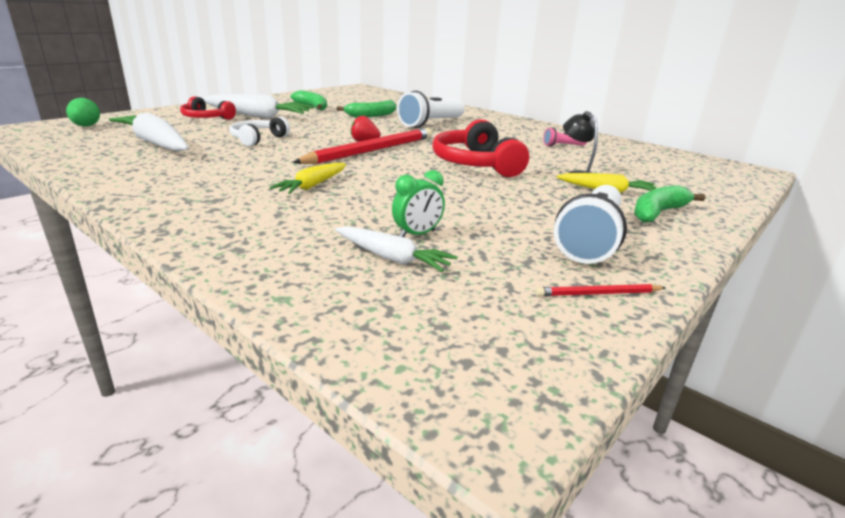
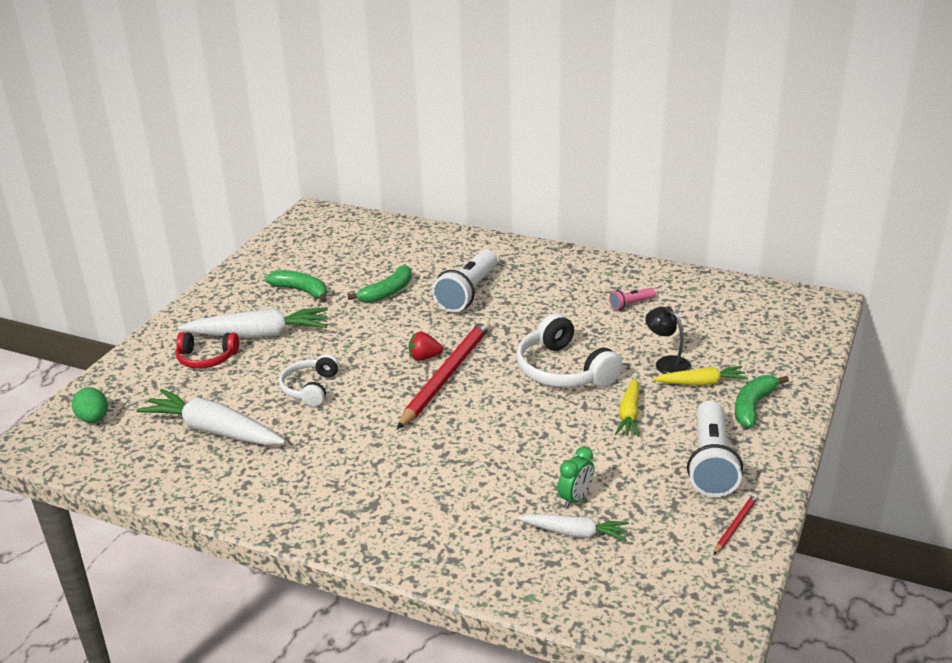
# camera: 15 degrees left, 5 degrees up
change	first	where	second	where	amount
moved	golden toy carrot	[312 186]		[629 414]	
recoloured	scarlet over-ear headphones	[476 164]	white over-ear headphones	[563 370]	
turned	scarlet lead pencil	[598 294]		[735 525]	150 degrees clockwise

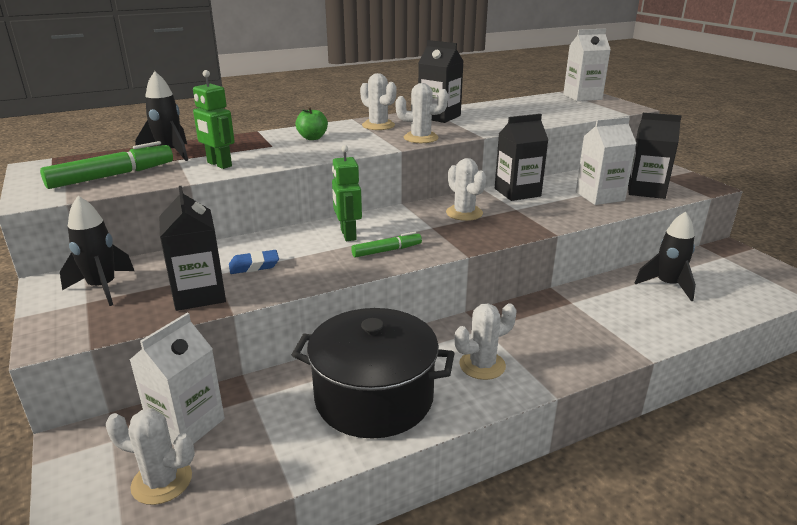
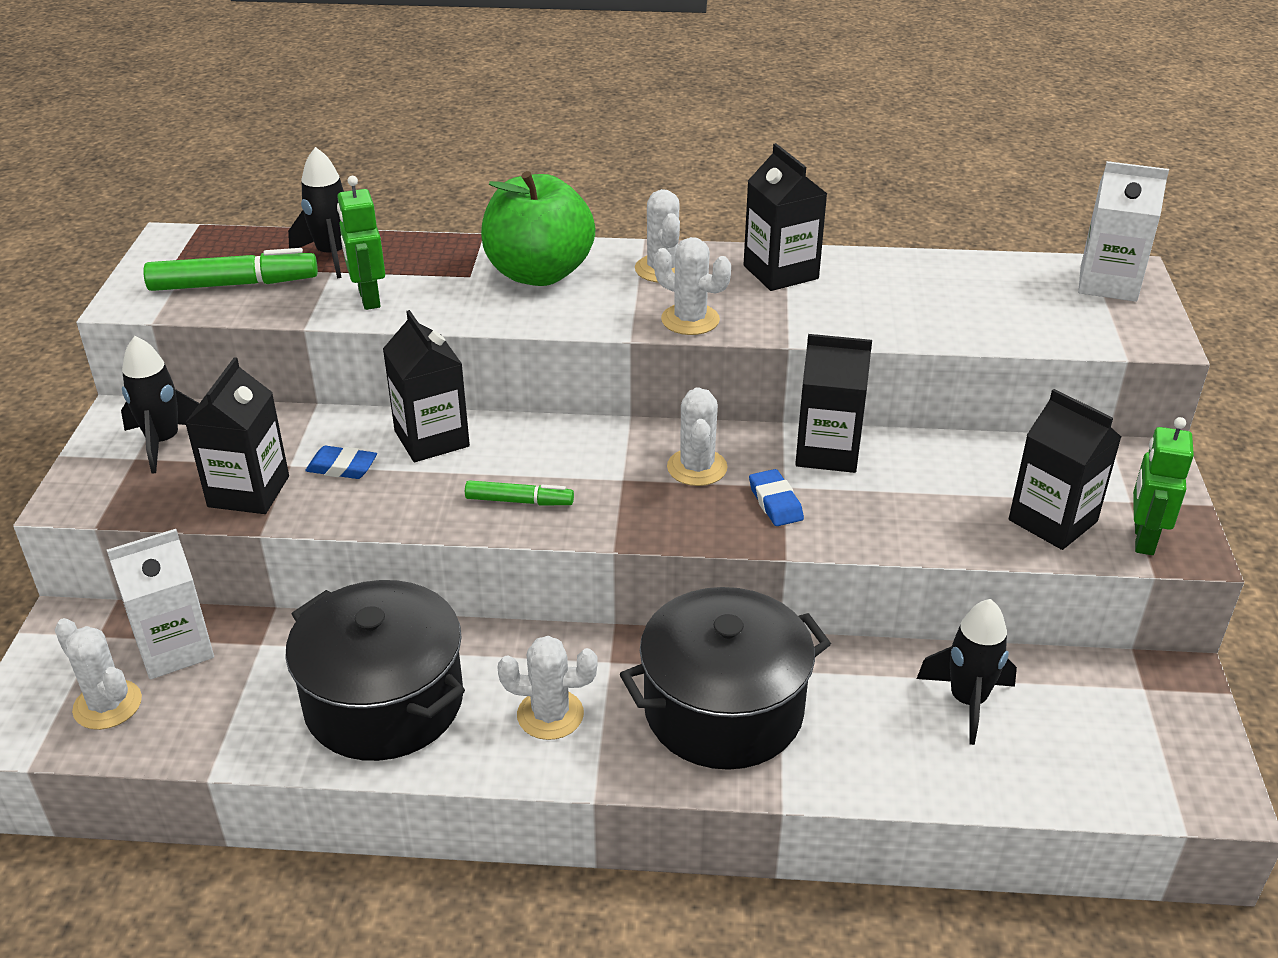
# camera: 30 degrees right, 10 degrees up
change	first	where	second	where	amount
resized	emerald apple fruit	[312 138]		[539 273]	x2.22
moved	emerald robot	[348 235]		[1143 539]	
removed	white juice carton	[599 196]			
added			ebony juice carton	[431 438]	
added			ebony cooking pot	[723 709]	
added			cobalt pencil eraser	[775 502]	

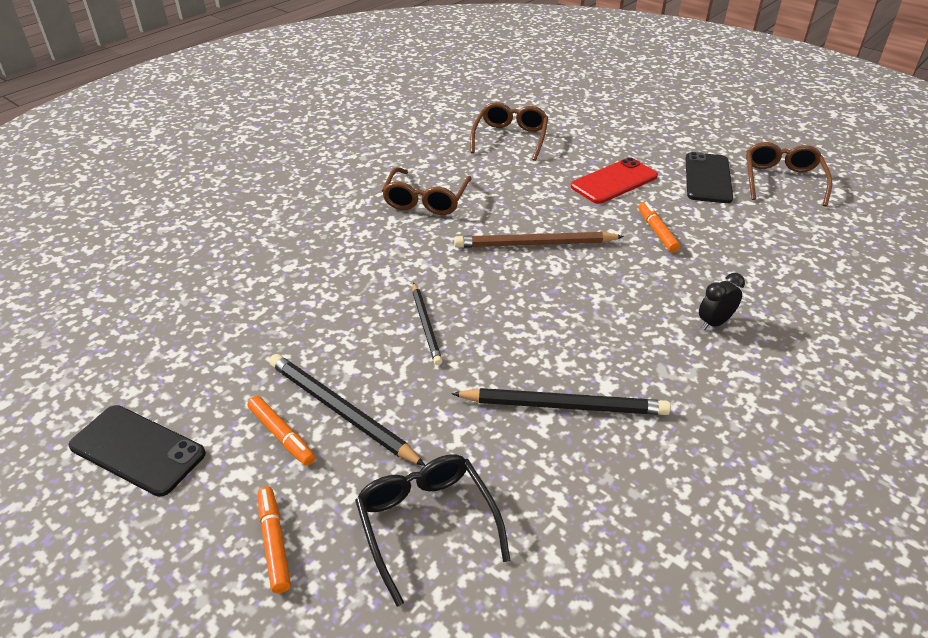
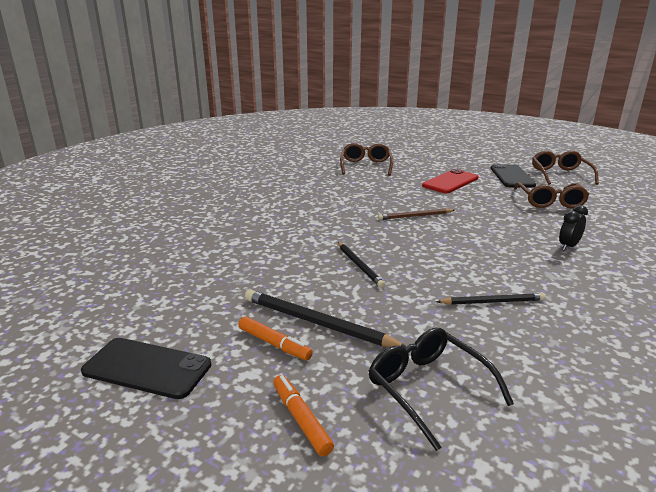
# camera: 10 degrees left, 15 degrees down
change	first	where	second	where	amount
moved	russet eyeglasses	[426 200]		[550 201]	
resized	ebony lead pencil	[564 405]		[492 302]	x0.64
resized	russet lead pencil	[534 244]		[415 216]	x0.64
removed	bright orange marker	[657 231]			

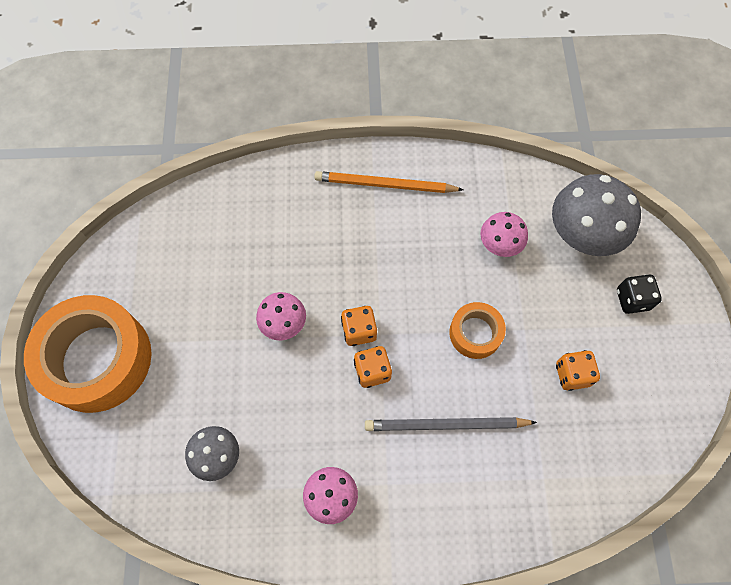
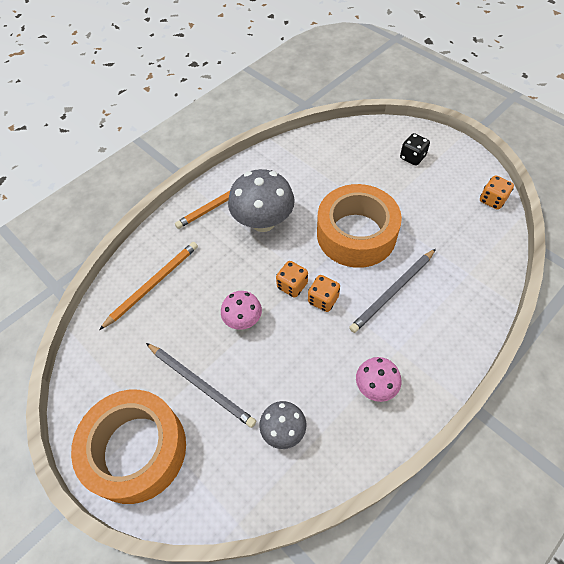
# camera: 40 degrees left, 10 degrees down
change	first	where	second	where	amount
resized	bright orange roll of tape	[475 333]		[356 234]	x2.01
removed	rosy fungus	[499 245]			
moved	gray fungus	[582 235]		[263 222]	
moved	bright orange dice	[572 374]		[492 200]	
added			bright orange lead pencil	[153 284]	
added			gray lead pencil	[201 385]	

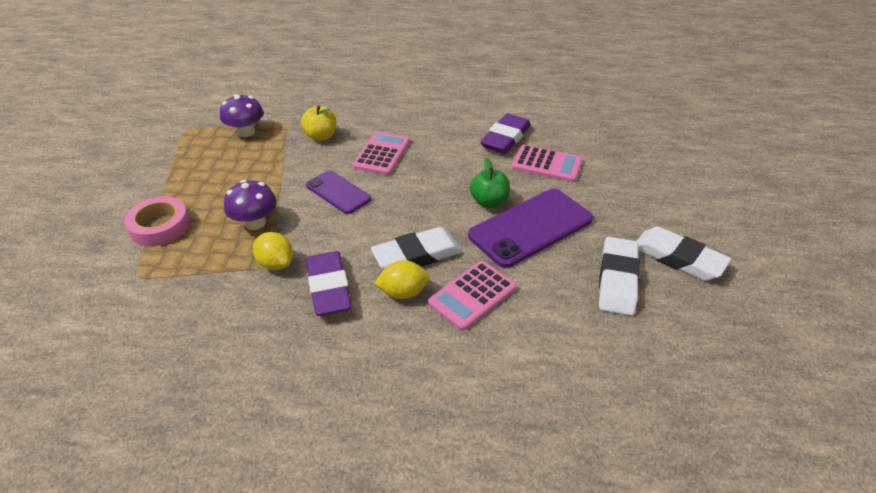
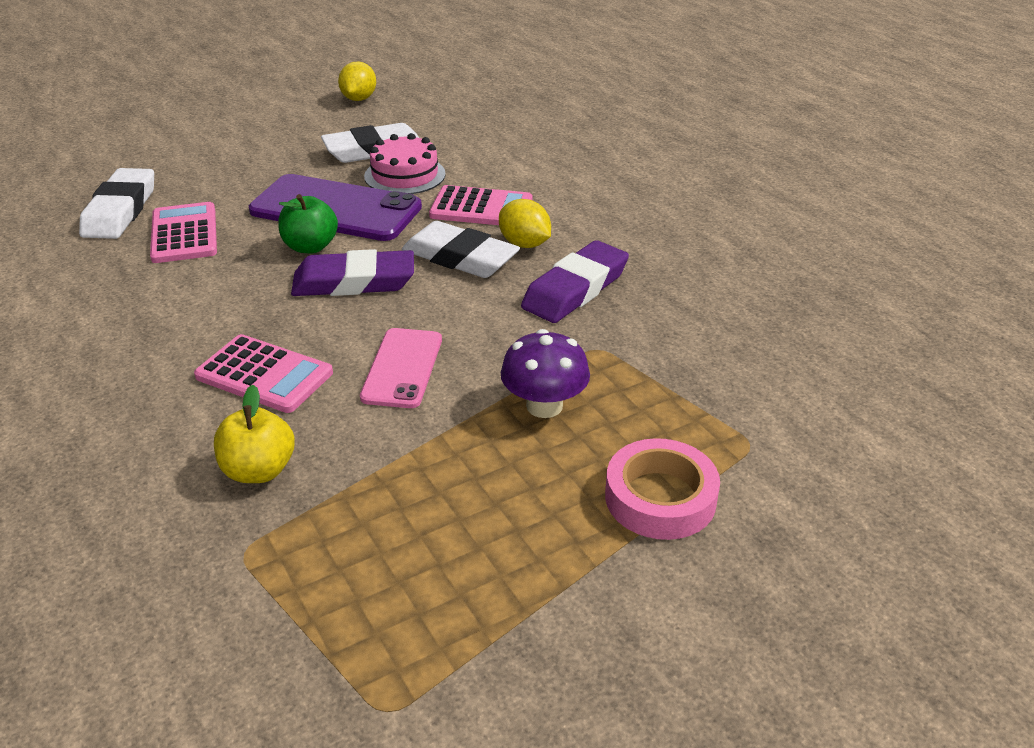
# camera: 125 degrees left, 5 degrees down
change	first	where	second	where	amount
removed	violet fungus	[246 132]			
moved	golden lemon	[276 264]		[359 99]	
recoloured	violet mobile phone	[338 192]	rosy mobile phone	[402 368]	
turned	rosy calculator	[382 154]		[264 375]	135 degrees counterclockwise
moved	violet pencil eraser	[505 138]		[354 282]	
moved	white pencil eraser	[678 258]		[120 210]	
added			rosy layer cake	[405 175]	

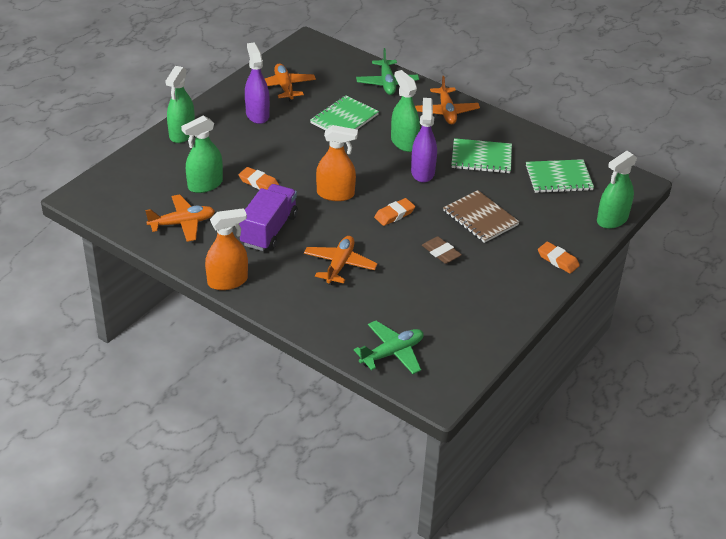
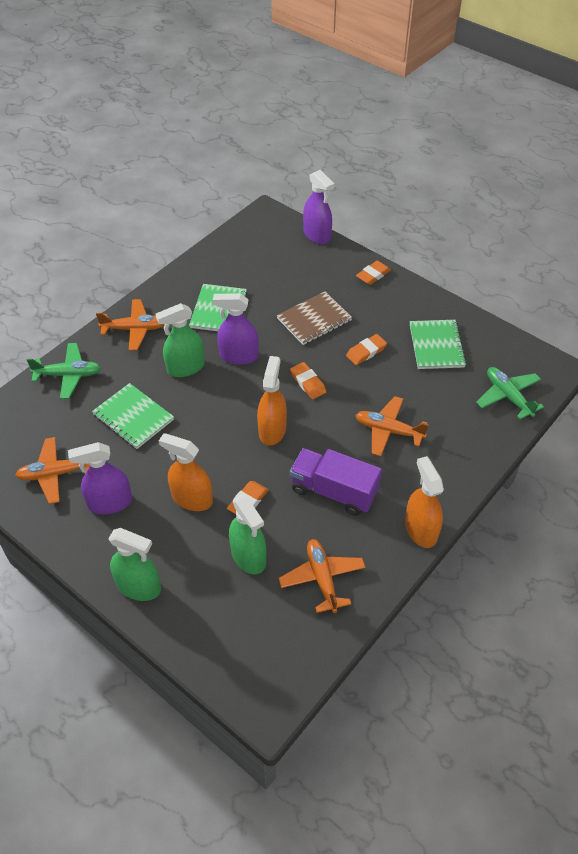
# camera: 85 degrees left, 10 degrees up
change	first	where	second	where	amount
recoloured	russet pencil eraser	[441 252]	bright orange pencil eraser	[366 352]	
moved	emerald notebook	[559 178]		[436 346]	
recoloured	emerald spray bottle	[612 220]	violet spray bottle	[317 235]	
added			bright orange spray bottle	[192 499]	

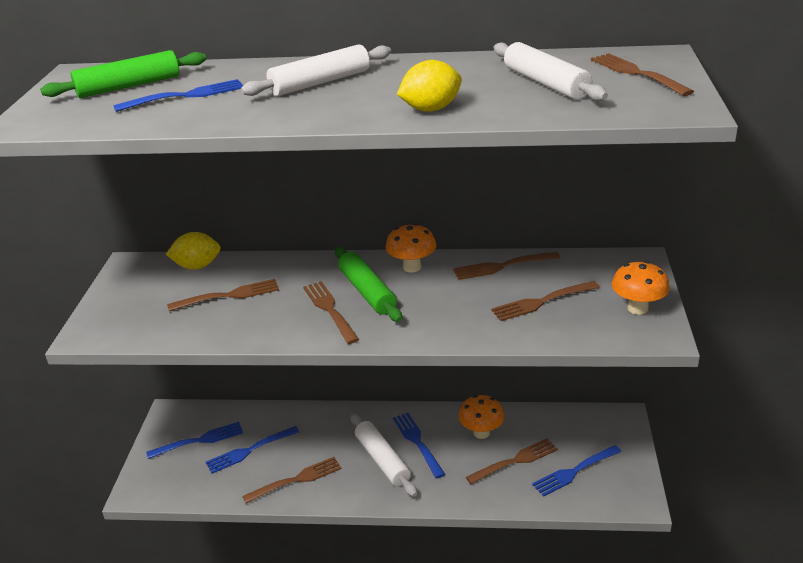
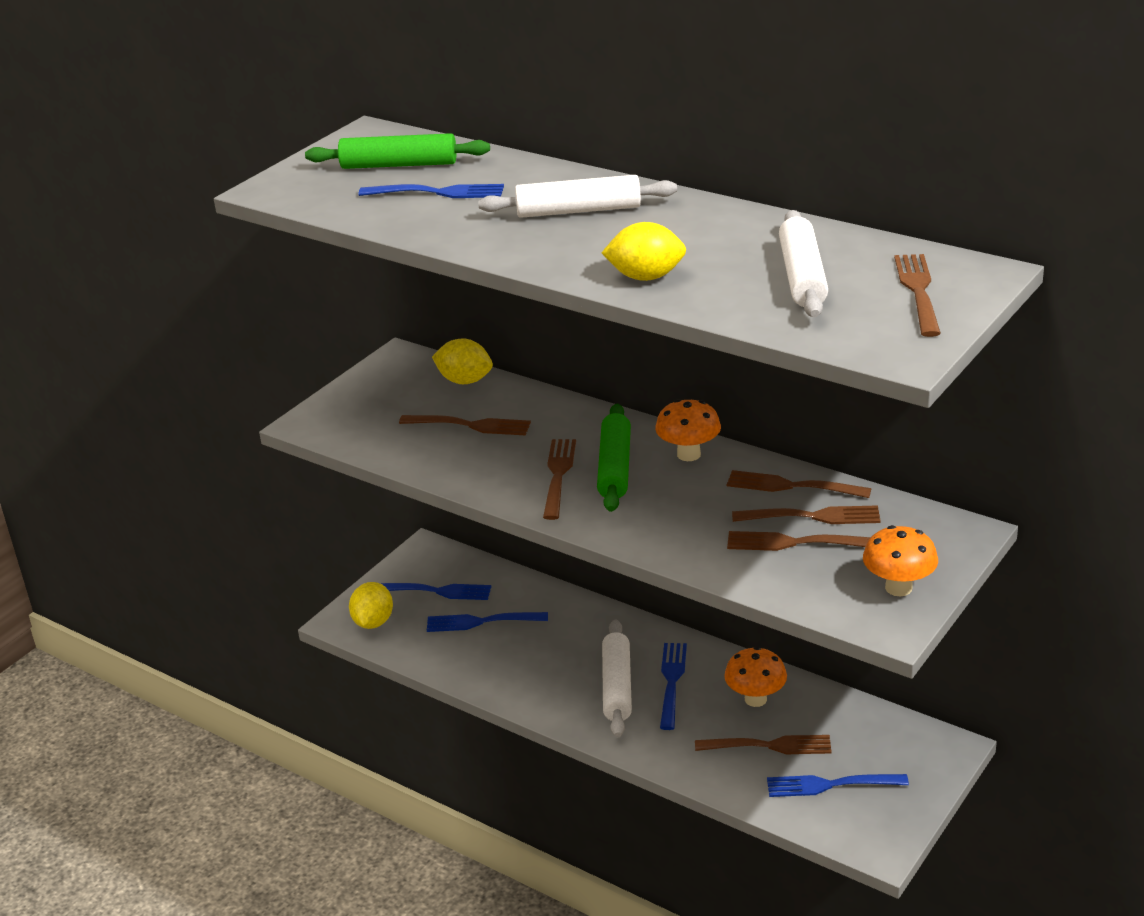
# camera: 30 degrees right, 0 degrees up
change	first	where	second	where	amount
moved	russet table fork	[296 480]		[811 517]	
added			golden lemon	[373 622]	

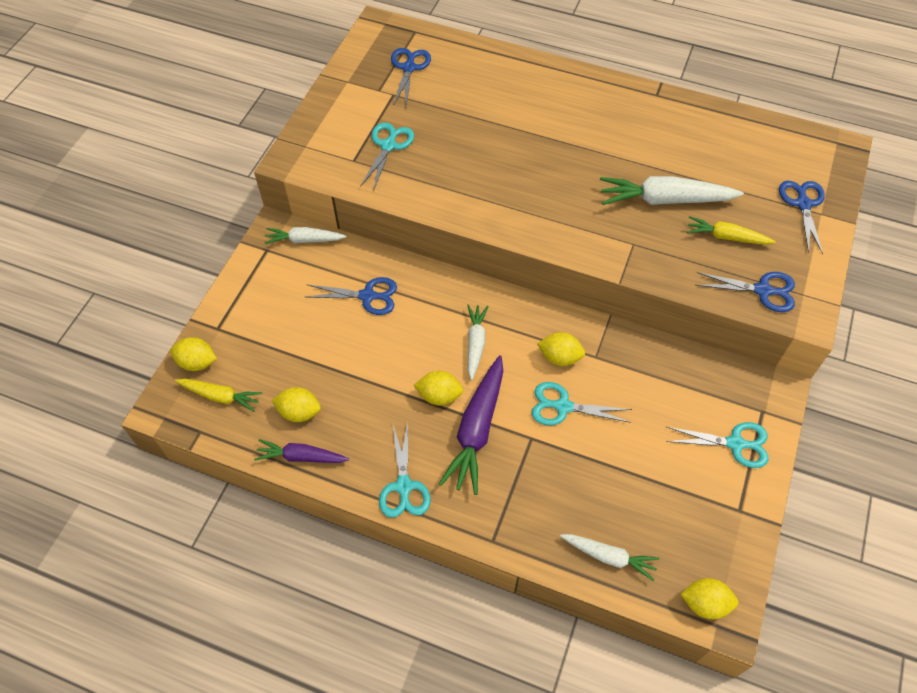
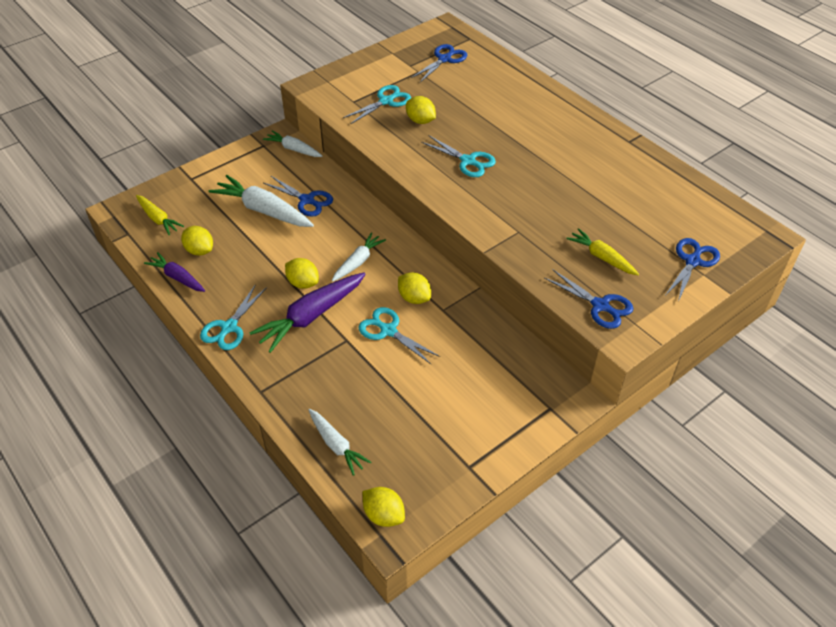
# camera: 30 degrees right, 10 degrees down
change	first	where	second	where	amount
moved	golden lemon	[197 362]		[420 121]	
moved	white toy carrot	[664 200]		[263 210]	
moved	aqua shears	[735 444]		[468 161]	

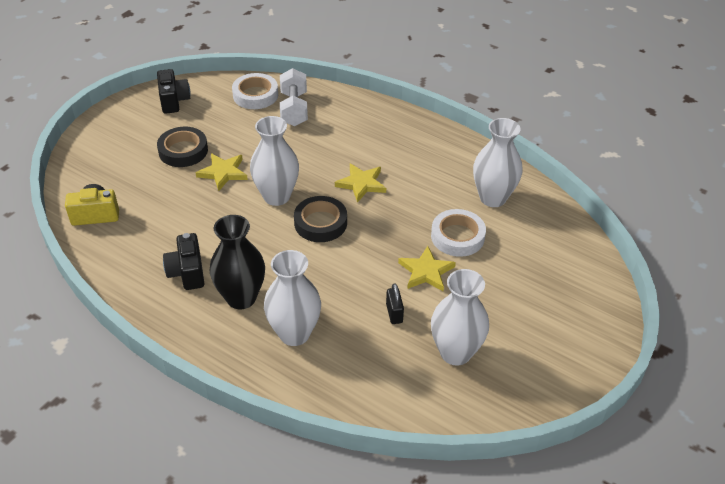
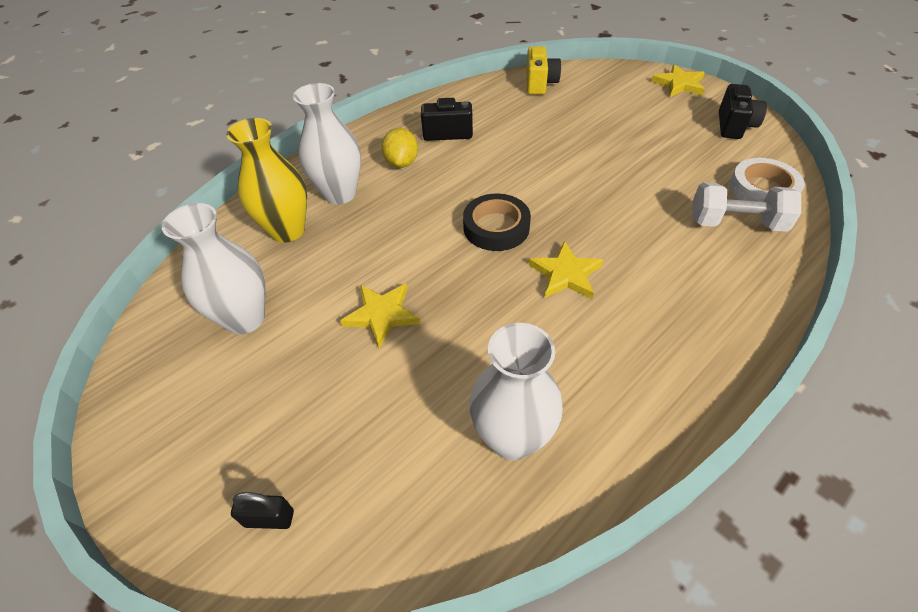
# camera: 105 degrees right, 5 degrees up
change	first	where	second	where	amount
turned	ebony photo camera	[174 101]		[734 126]	75 degrees counterclockwise
removed	ebony roll of tape	[183 151]			
moved	golden star	[223 173]		[679 84]	
replaced	ebony flower vase	[241 298]	golden lemon	[402 163]	
removed	white flower vase	[276 196]			
moved	ebony lock	[394 313]		[269 518]	
removed	white roll of tape	[457 237]			
added			golden flower vase	[287 230]	

